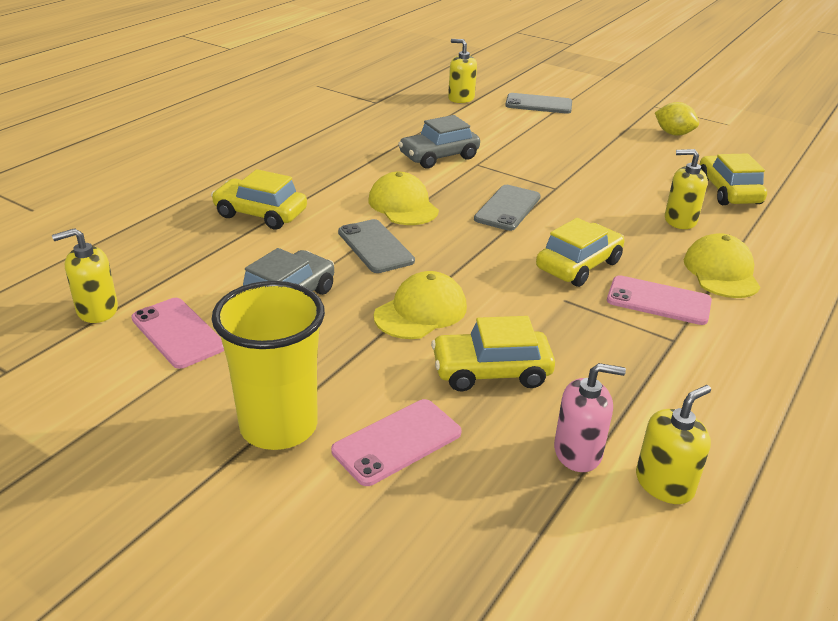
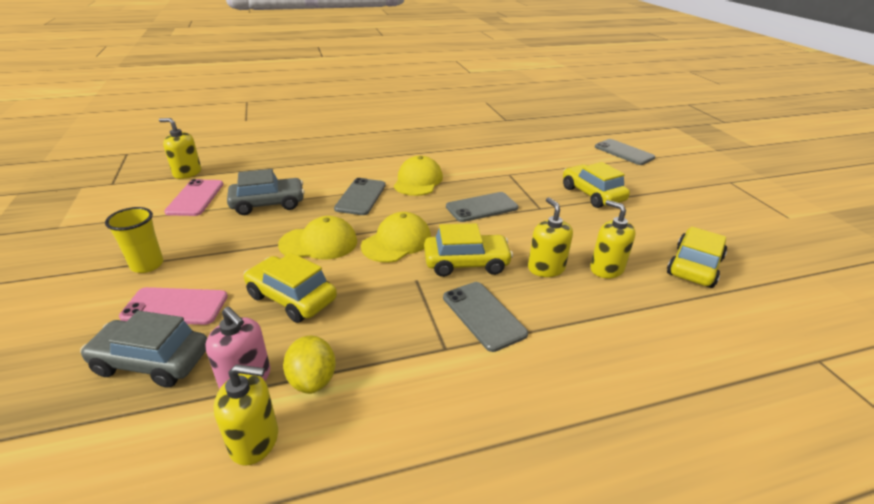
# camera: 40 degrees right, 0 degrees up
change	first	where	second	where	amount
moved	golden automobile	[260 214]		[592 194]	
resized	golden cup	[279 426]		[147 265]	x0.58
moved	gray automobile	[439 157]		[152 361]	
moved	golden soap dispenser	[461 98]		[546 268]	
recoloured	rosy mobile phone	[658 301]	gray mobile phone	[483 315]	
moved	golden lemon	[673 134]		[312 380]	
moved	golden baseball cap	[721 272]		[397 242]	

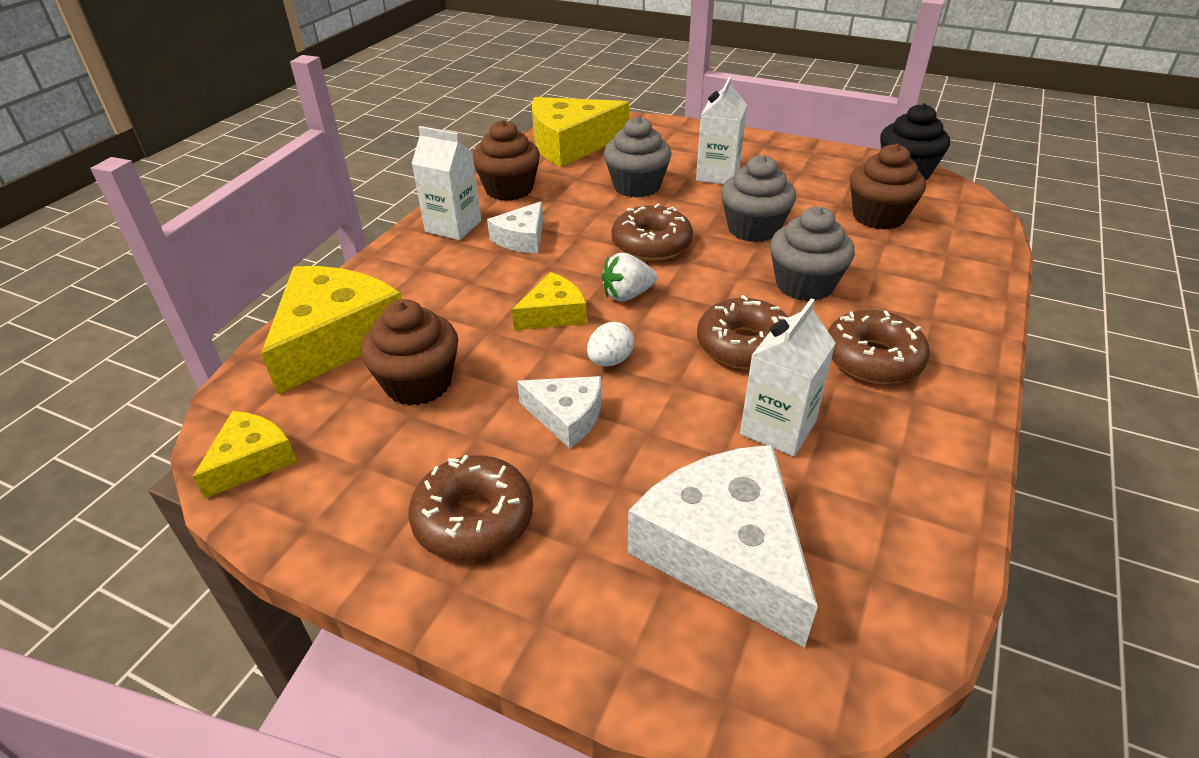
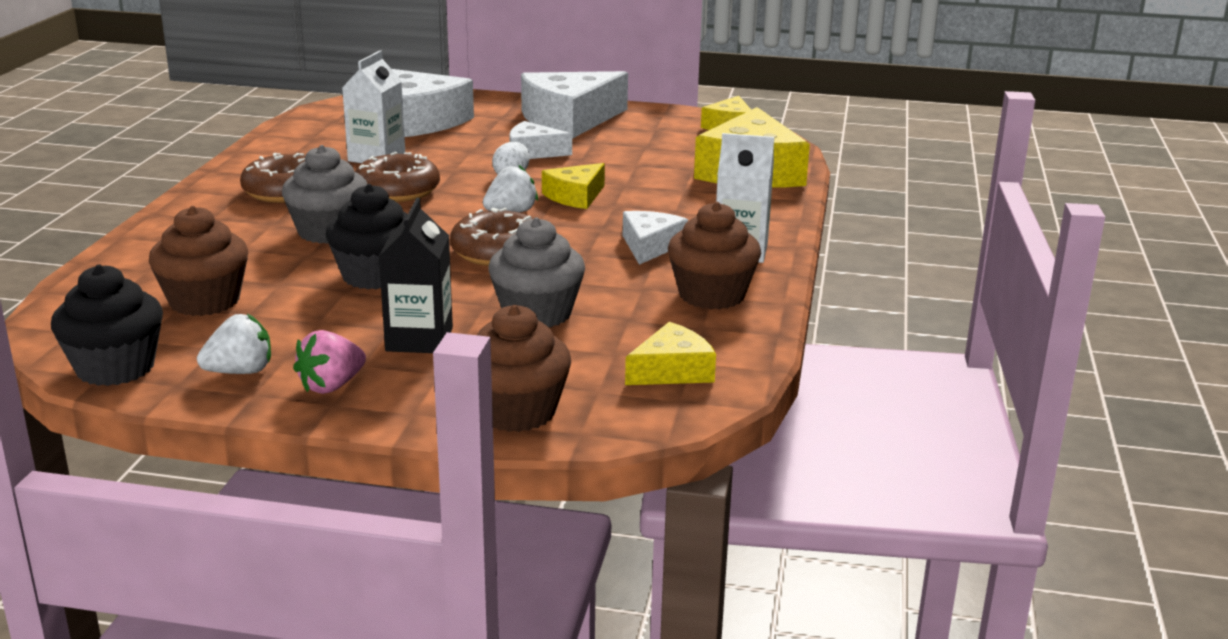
# camera: 165 degrees right, 15 degrees down
change	first	where	second	where	amount
moved	russet cupcake	[418 383]		[516 412]	
replaced	russet donut	[473 519]	white cheese	[569 120]	
resized	golden cheese	[571 144]		[672 370]	x0.53
recoloured	white juice carton	[717 175]	ebony juice carton	[419 339]	
recoloured	gray cupcake	[753 229]	ebony cupcake	[375 276]	
added			white berry	[240 372]	
added			rosy berry	[331 386]	

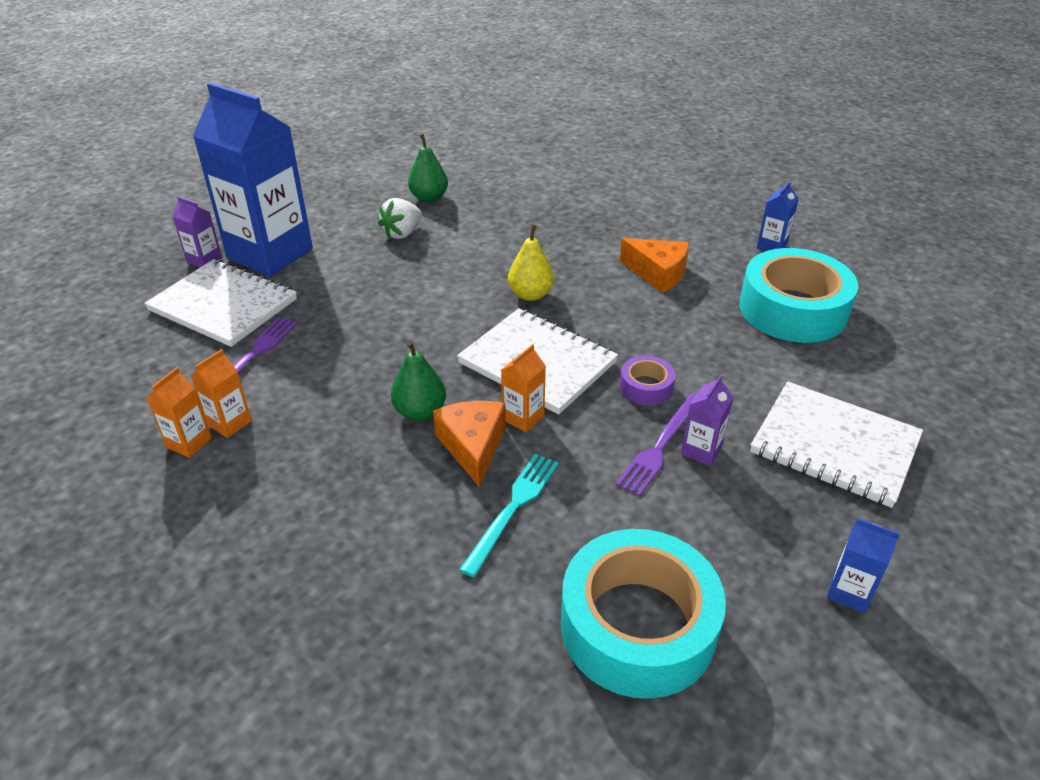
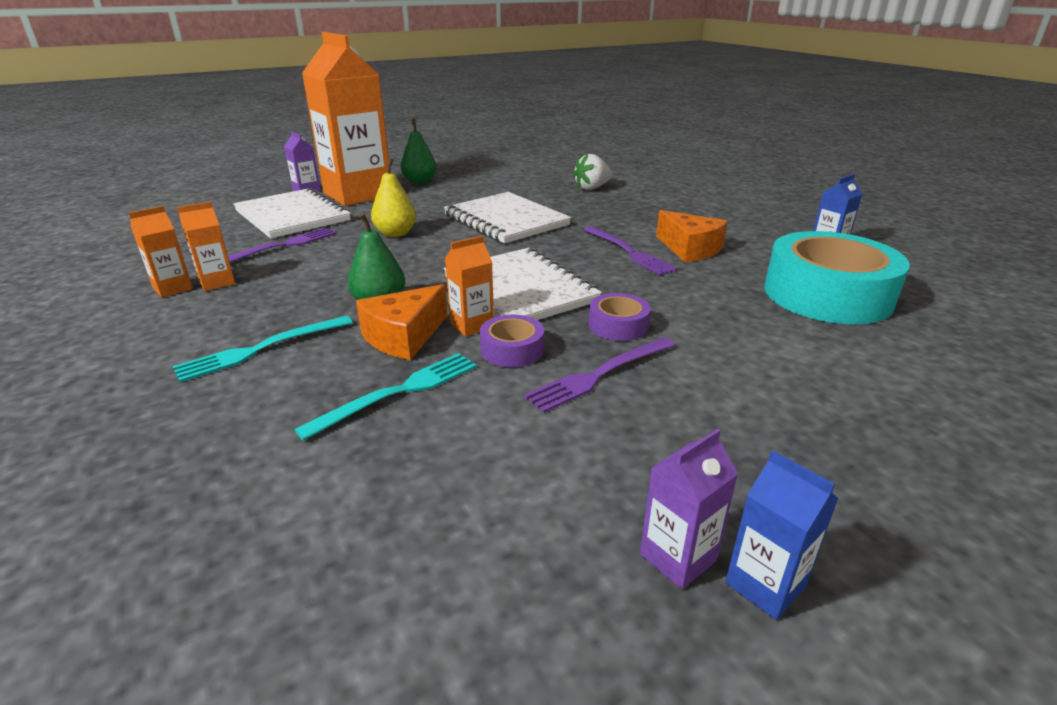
# camera: 20 degrees right, 10 degrees down
change	first	where	second	where	amount
recoloured	cobalt juice carton	[270 254]	bright orange juice carton	[358 194]	
moved	white berry	[402 233]		[592 188]	
moved	emerald toy pear	[429 198]		[420 182]	
turned	bright orange cheese	[473 446]		[404 337]	150 degrees counterclockwise
moved	golden toy pear	[530 294]		[395 234]	
removed	aqua roll of tape	[637 625]			
moved	violet juice carton	[701 450]		[677 557]	
moved	white notebook	[834 446]		[506 220]	
added			aqua table fork	[261 349]	
added			violet roll of tape	[512 350]	
added			violet table fork	[628 252]	

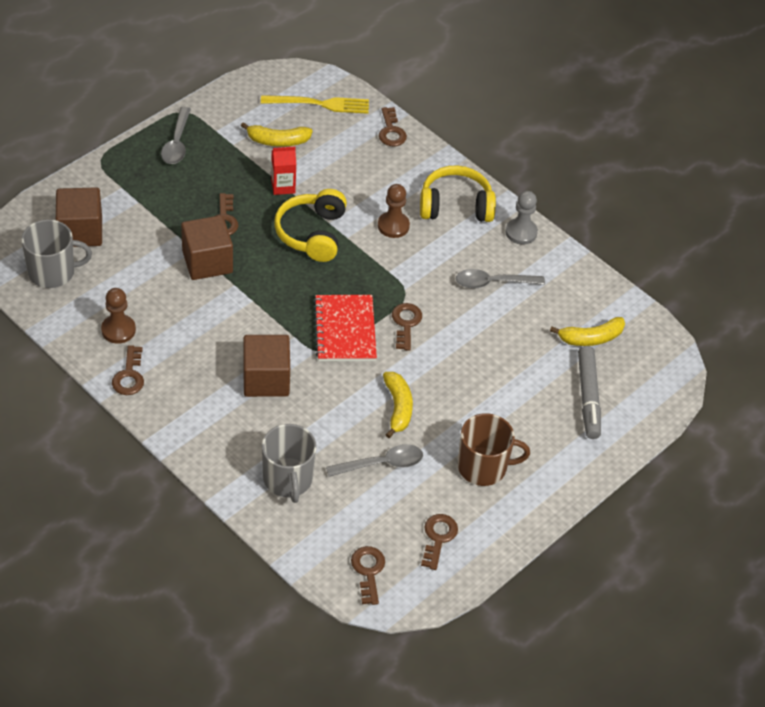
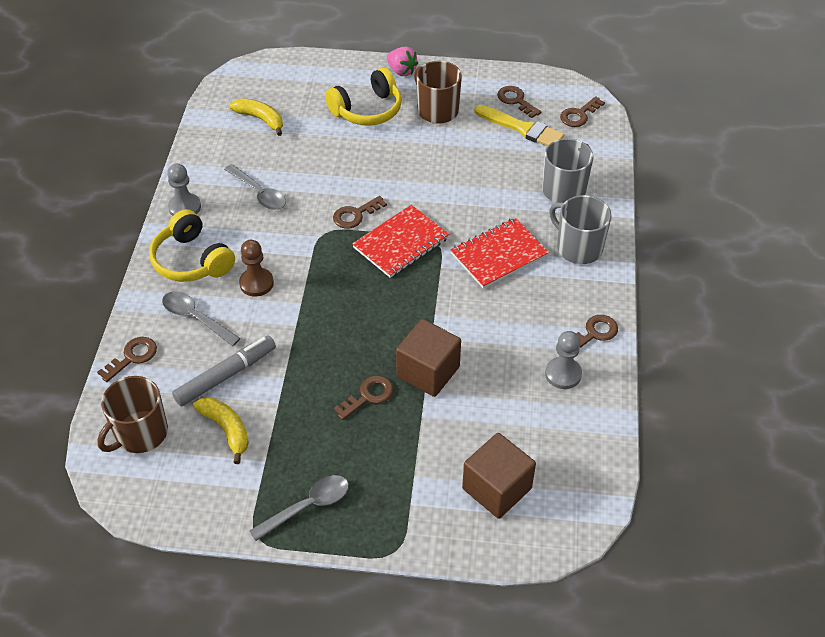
# camera: 125 degrees left, 0 degrees up
change	first	where	second	where	amount
moved	gray mug	[53 272]		[578 248]	
recoloured	russet chess pawn	[118 330]	gray chess pawn	[563 374]	
replaced	russet solid cube	[266 379]	scarlet notebook	[499 255]	
replaced	golden table fork	[320 104]	russet mug	[140 433]	
removed	scarlet juice carton	[283 186]			
moved	golden over-ear headphones	[312 234]		[367 110]	
moved	gray spoon	[381 464]		[196 318]	
removed	golden banana fruit	[398 408]			
turned	russet latchkey	[438 537]		[516 100]	75 degrees clockwise
moved	gray marker	[588 397]		[226 376]	
added			rosy berry	[401 71]	
added			golden paint brush	[522 128]	

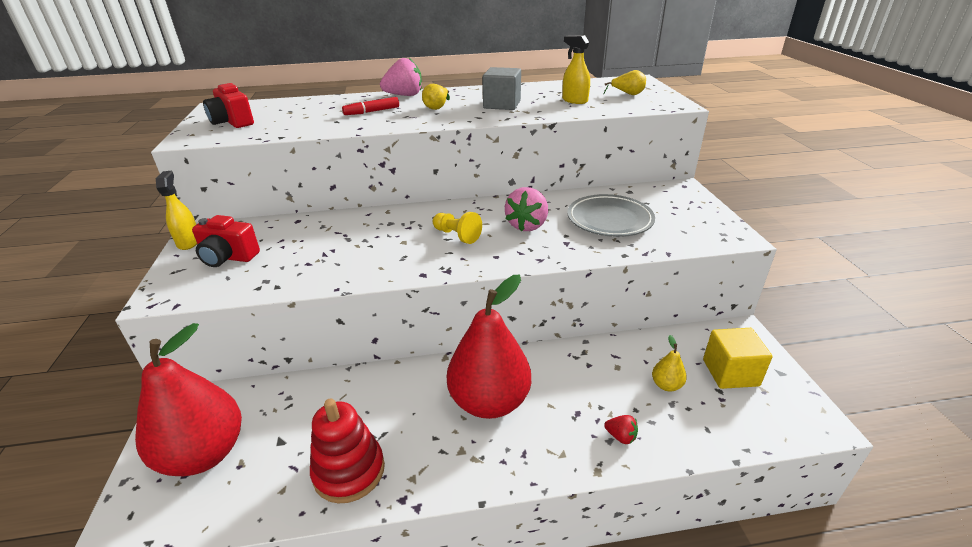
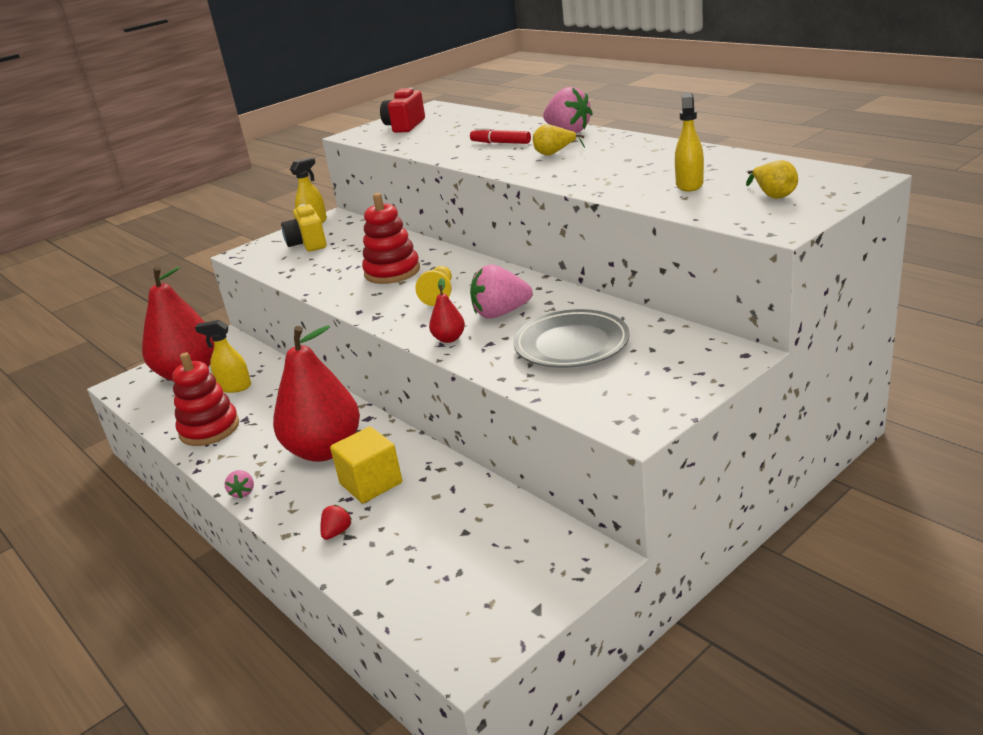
# camera: 60 degrees right, 5 degrees down
change	first	where	second	where	amount
recoloured	scarlet photo camera	[228 257]	golden photo camera	[308 244]	
removed	gray solid cube	[502 104]			
turned	scarlet berry	[621 436]		[337 532]	150 degrees counterclockwise
removed	golden toy pear	[666 385]			
moved	golden solid cube	[730 372]		[371 483]	
added			golden spray bottle	[234 387]	
added			rosy berry	[243 492]	
added			scarlet ring stacker	[392 272]	
added			scarlet toy pear	[449 339]	

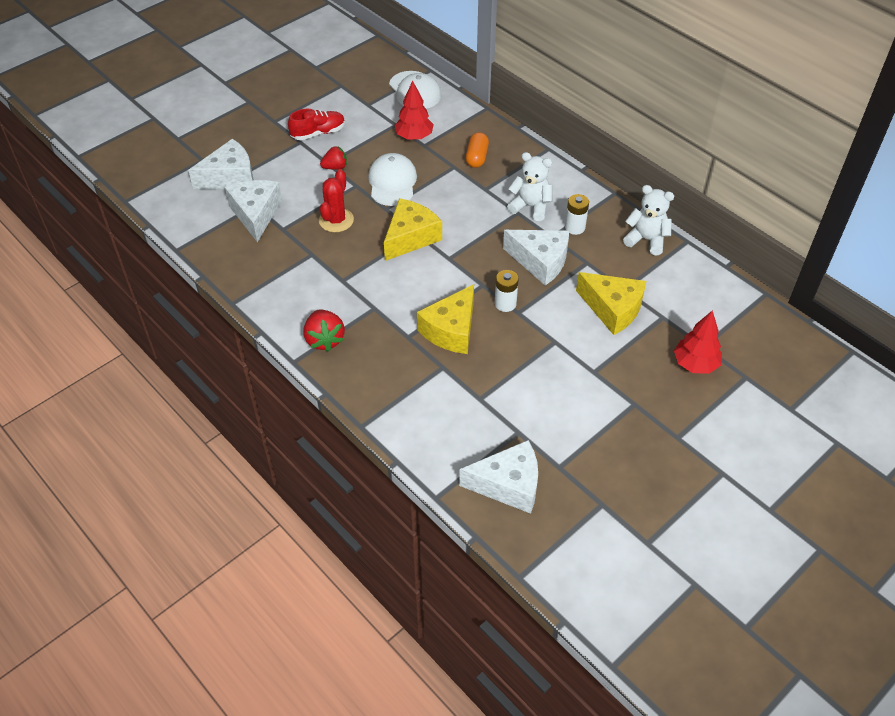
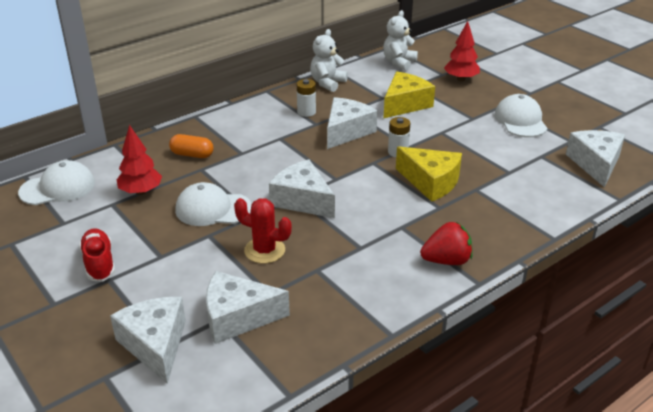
# camera: 85 degrees left, 15 degrees down
change	first	where	second	where	amount
removed	scarlet berry	[335 167]			
recoloured	golden cheese	[410 237]	white cheese	[302 200]	
moved	white stuffed bear	[530 206]		[399 62]	
added			white baseball cap	[520 120]	

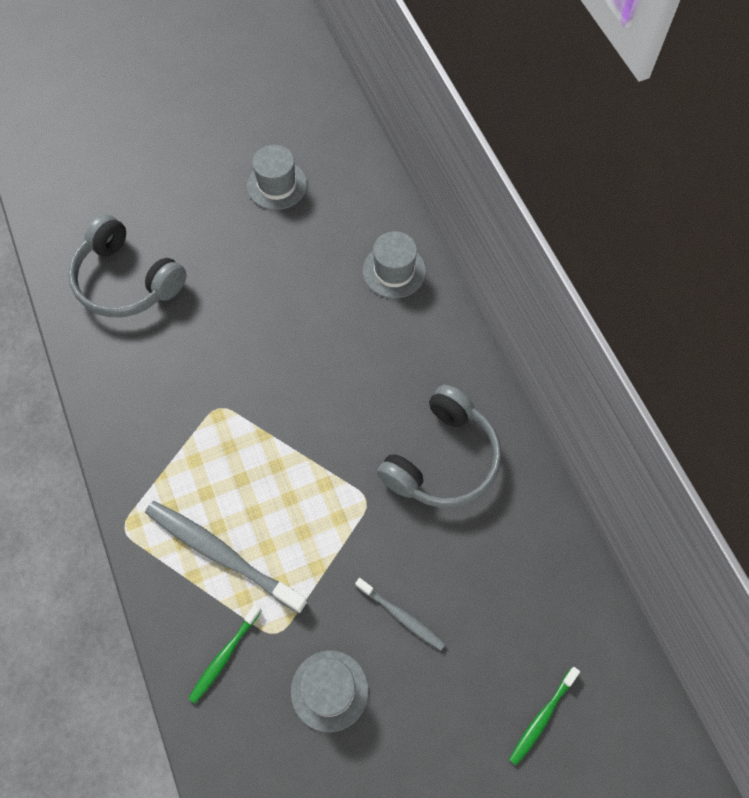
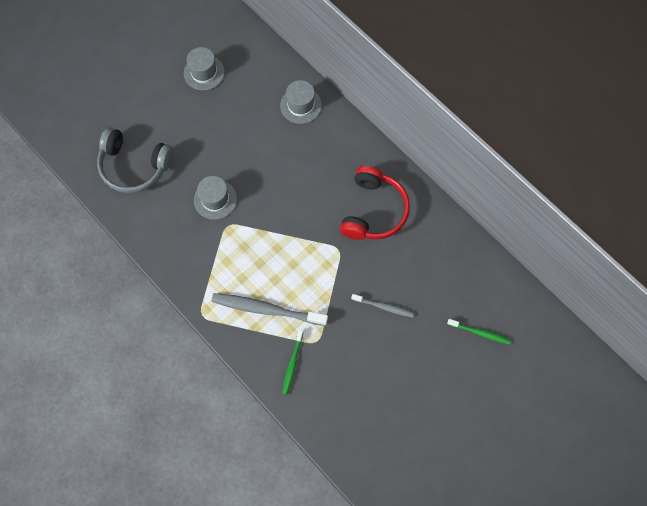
# camera: 20 degrees left, 5 degrees up
change	first	where	second	where	amount
moved	gray hat	[329 690]		[215 199]	
recoloured	gray over-ear headphones	[442 459]	scarlet over-ear headphones	[373 211]	
turned	emerald dental brush	[542 718]		[480 333]	90 degrees counterclockwise

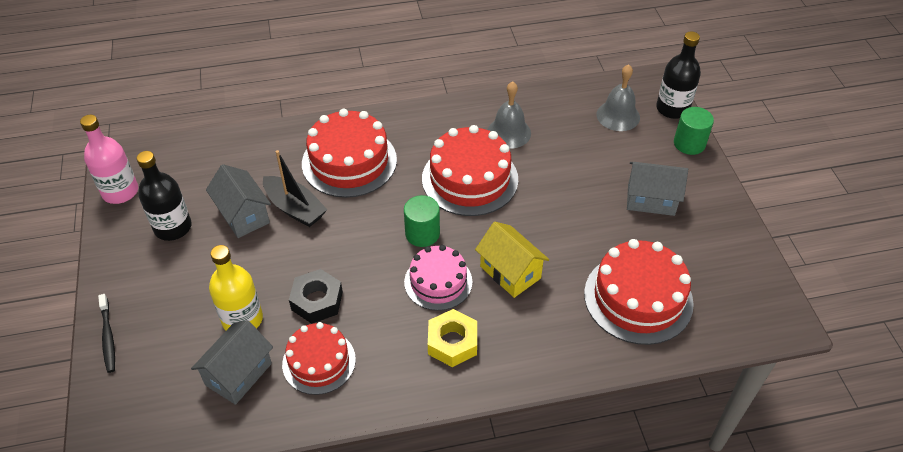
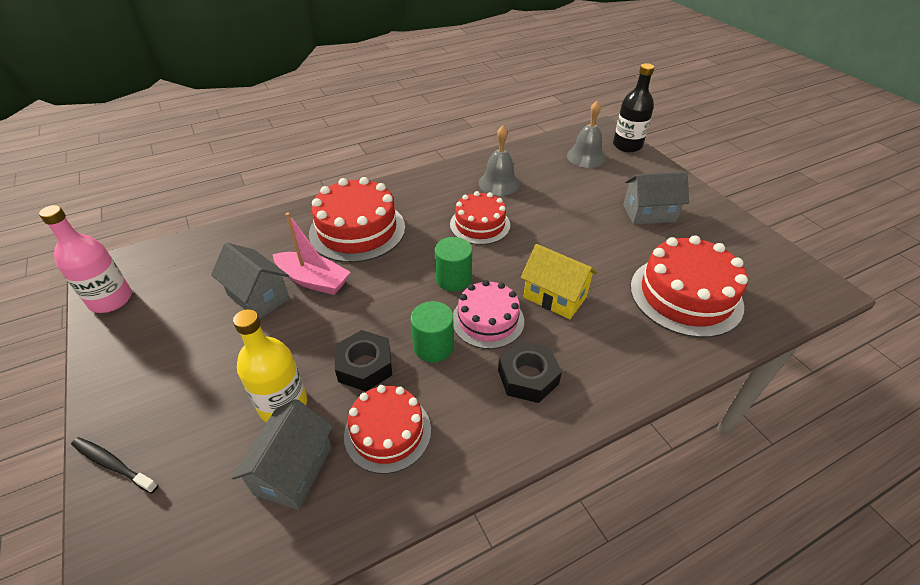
# camera: 15 degrees left, 5 degrees down
change	first	where	second	where	amount
turned	ebony dental brush	[108 337]		[113 464]	150 degrees clockwise
removed	ebony drink bottle	[173 227]			
recoloured	ebony sailboat	[295 208]	rosy sailboat	[313 280]	
resized	scarlet layer cake	[470 179]		[480 225]	x0.64
recoloured	golden hex nut	[452 342]	ebony hex nut	[528 377]	
moved	emerald cylinder	[689 143]		[433 346]	

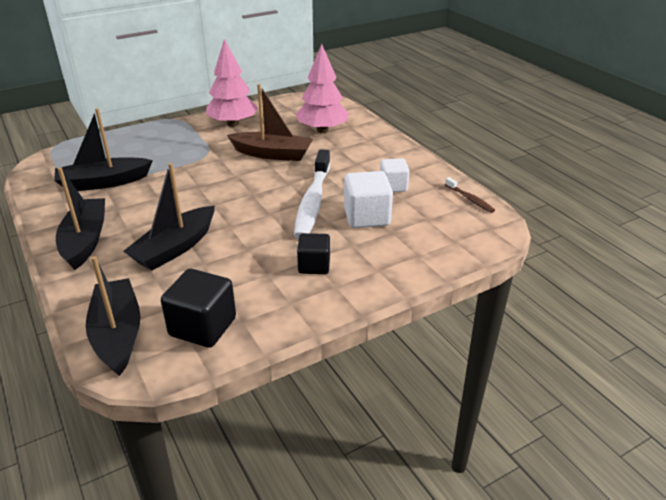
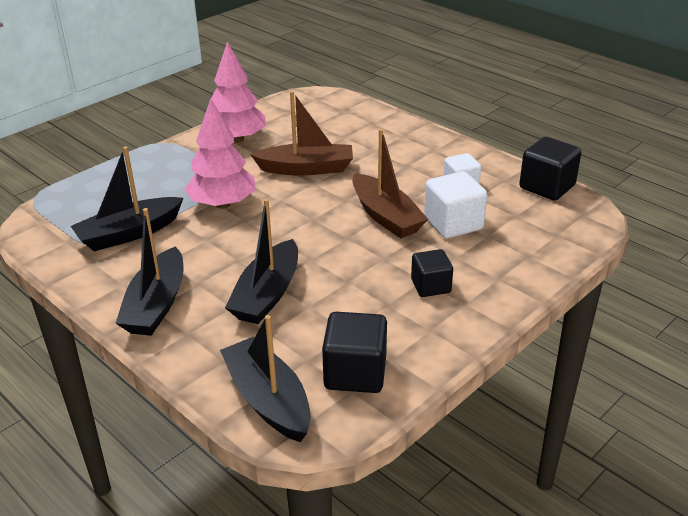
# camera: 15 degrees left, 0 degrees up
change	first	where	second	where	amount
turned	ebony sailboat	[85 240]		[156 305]	150 degrees counterclockwise
replaced	white dental brush	[313 202]	russet sailboat	[386 216]	
moved	rosy fir tree	[322 130]		[223 204]	
replaced	russet dental brush	[470 199]	ebony solid cube	[547 187]	

